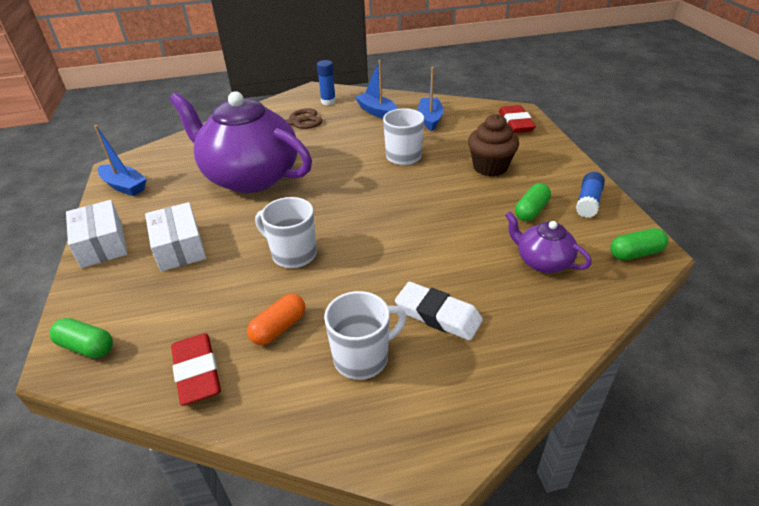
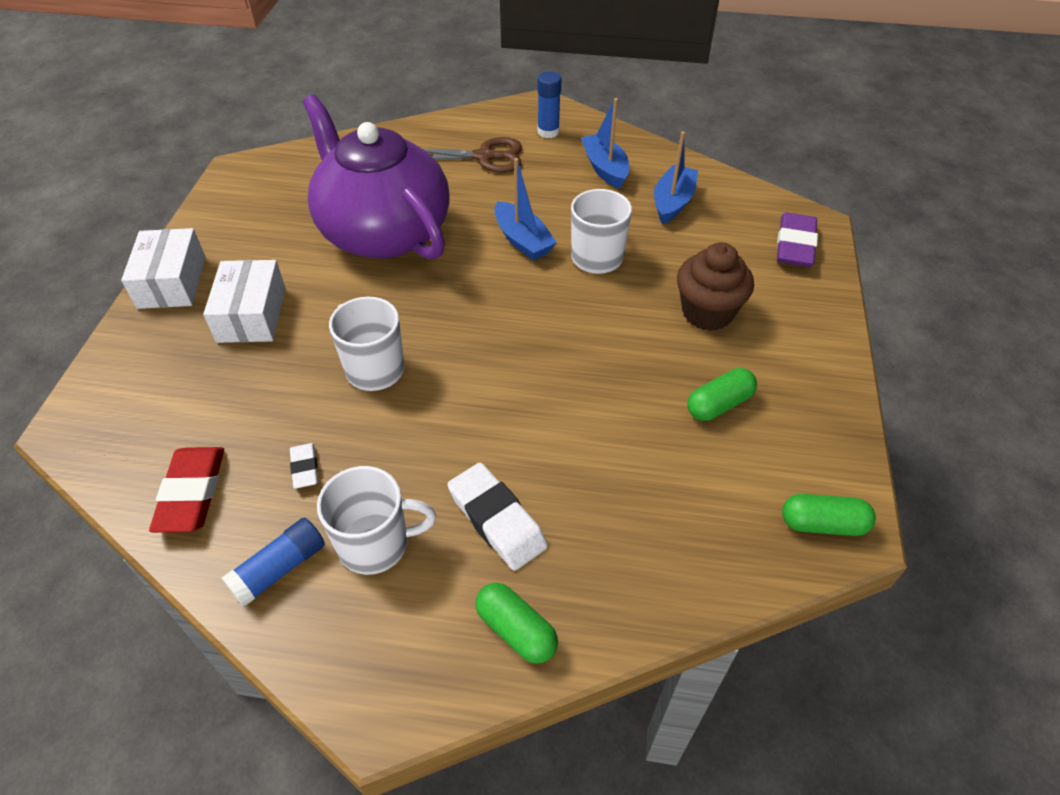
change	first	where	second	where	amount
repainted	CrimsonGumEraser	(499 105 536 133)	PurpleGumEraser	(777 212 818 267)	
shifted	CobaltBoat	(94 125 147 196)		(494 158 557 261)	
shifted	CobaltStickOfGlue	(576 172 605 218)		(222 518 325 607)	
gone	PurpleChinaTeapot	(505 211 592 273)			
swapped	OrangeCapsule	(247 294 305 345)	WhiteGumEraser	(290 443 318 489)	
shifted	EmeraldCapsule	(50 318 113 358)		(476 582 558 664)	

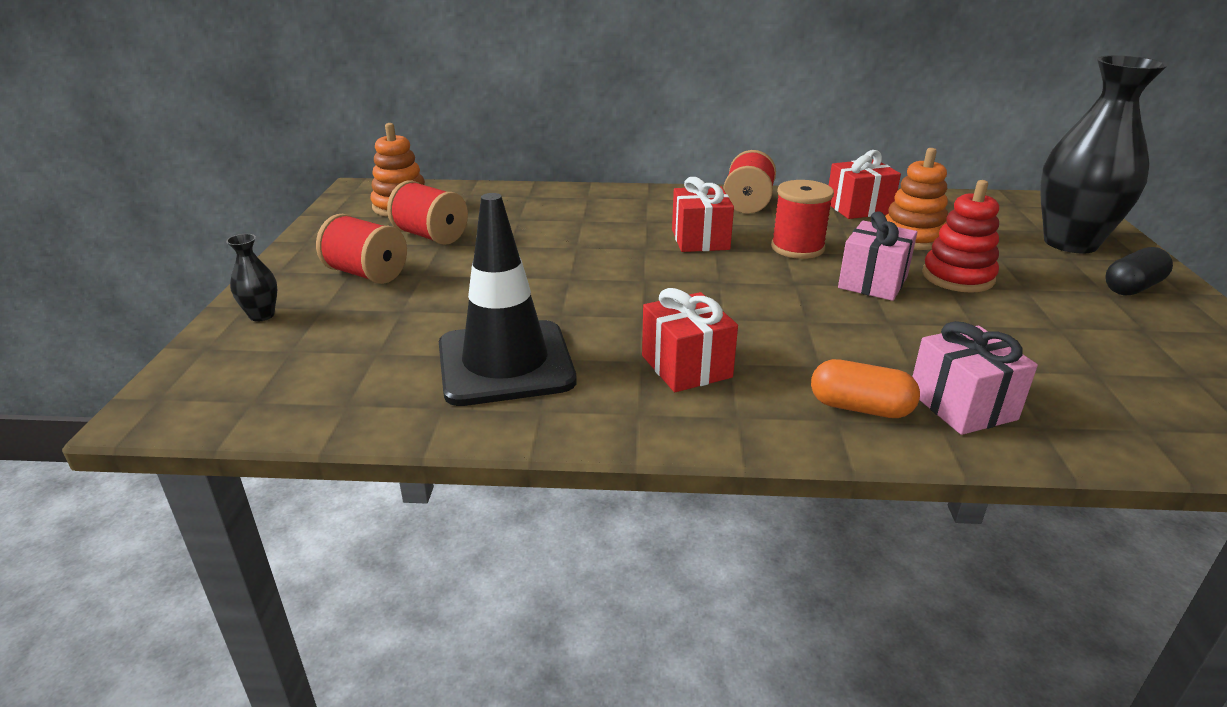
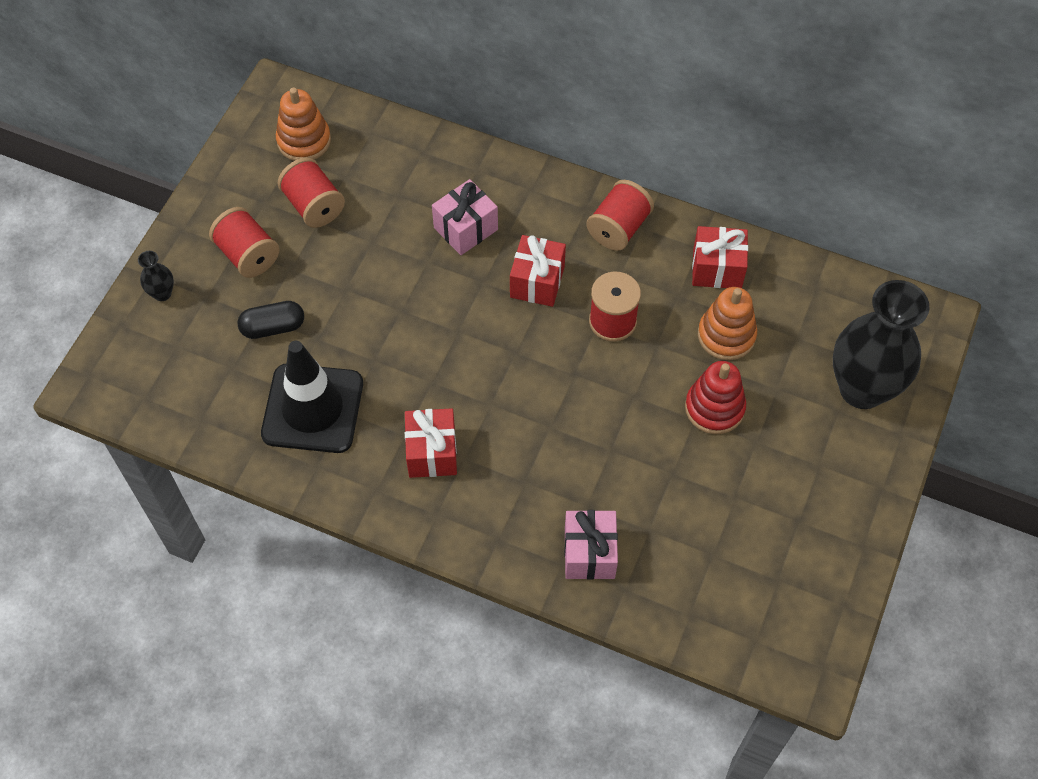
change	first	where	second	where	amount
shifted	RosyGift	(838 211 917 301)		(432 179 498 255)	
shifted	EbonyCapsule	(1105 247 1173 296)		(237 301 304 339)	
gone	OrangeCapsule	(811 359 920 418)			

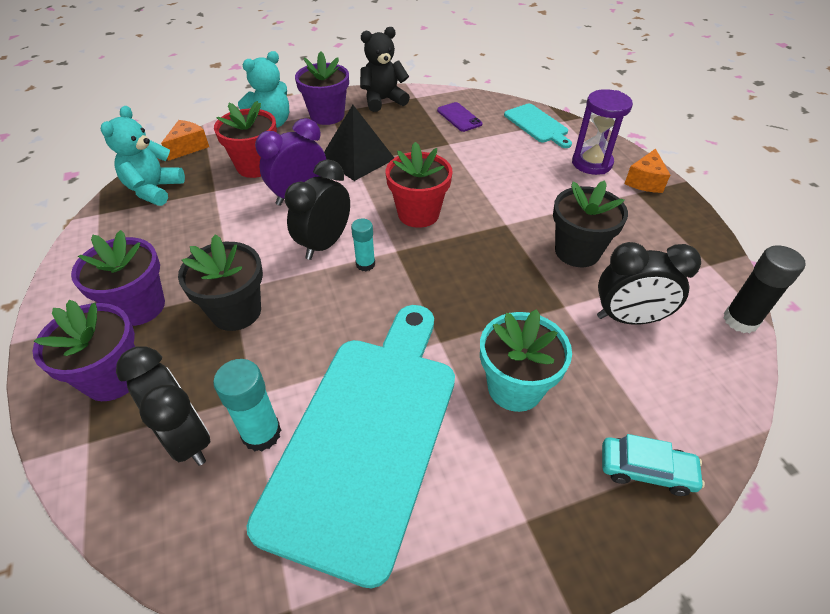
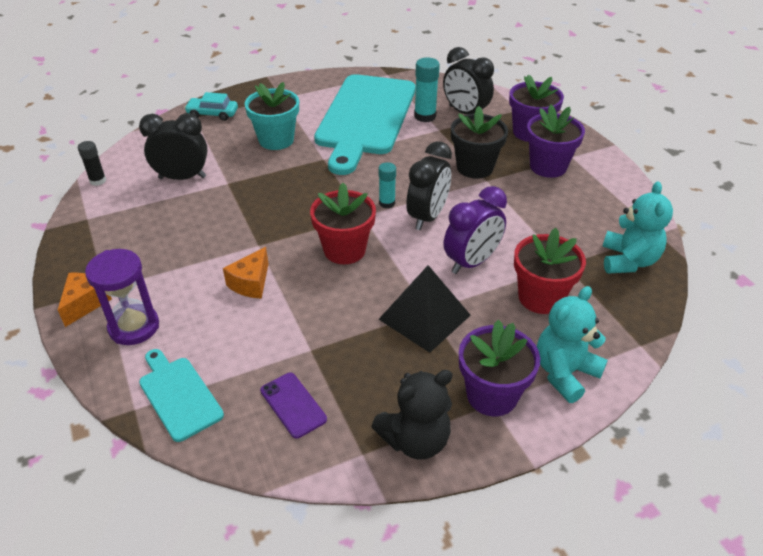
change	first	where	second	where	amount
shifted	OrangeCheeseWedge	(161 120 209 161)		(223 247 268 299)	
gone	EbonyPottedPlant	(553 180 628 267)			
scaled	EbonyStickOfGlue	(723 245 806 333)		(78 141 106 186)	x0.65

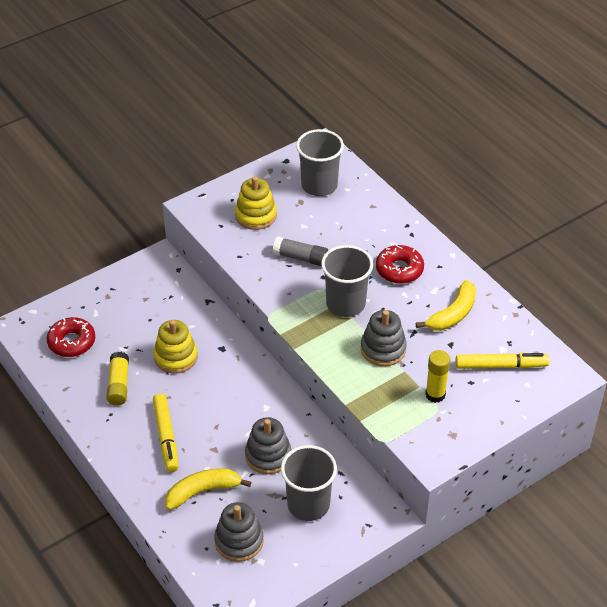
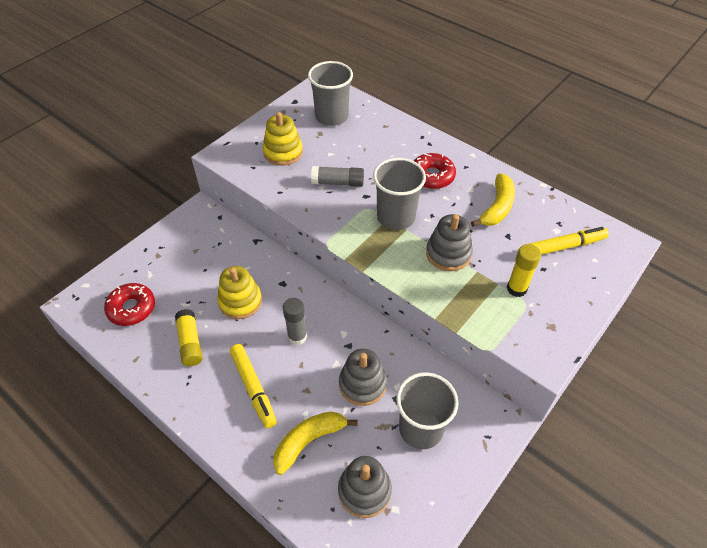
change	first	where	second	where	amount
new			GreyStickOfGlue	(283 298 307 345)	

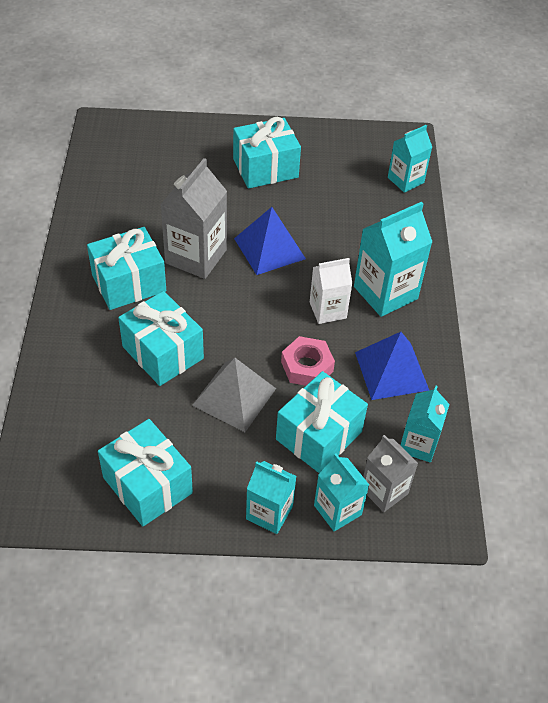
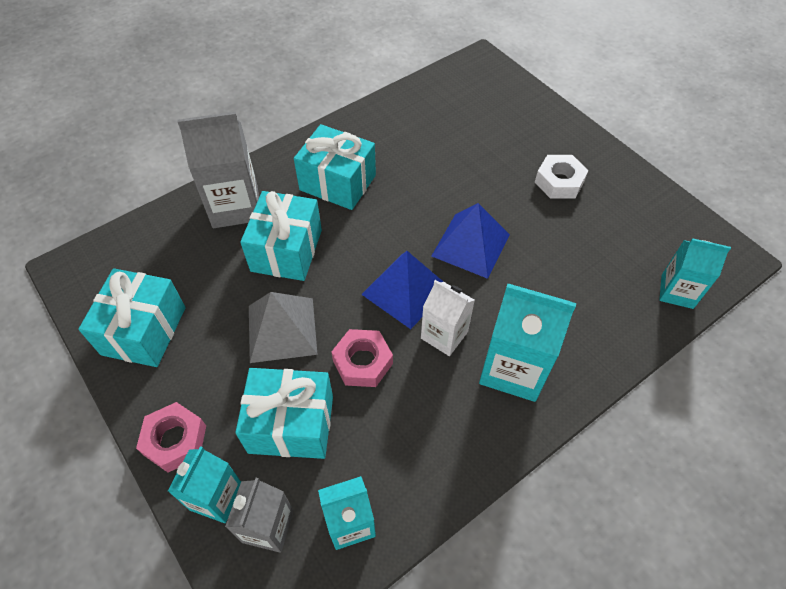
change	first	where	second	where	amount
swapped	TealGift	(233 117 301 189)	WhiteHexNut	(535 155 589 199)	
shifted	GreyJuiceCarton	(161 158 227 279)		(177 112 259 228)	
shifted	CobaltPyramid	(355 332 429 400)		(361 251 443 329)	
swapped	TealJuiceCarton	(246 461 297 534)	RosyHexNut	(136 402 206 472)	

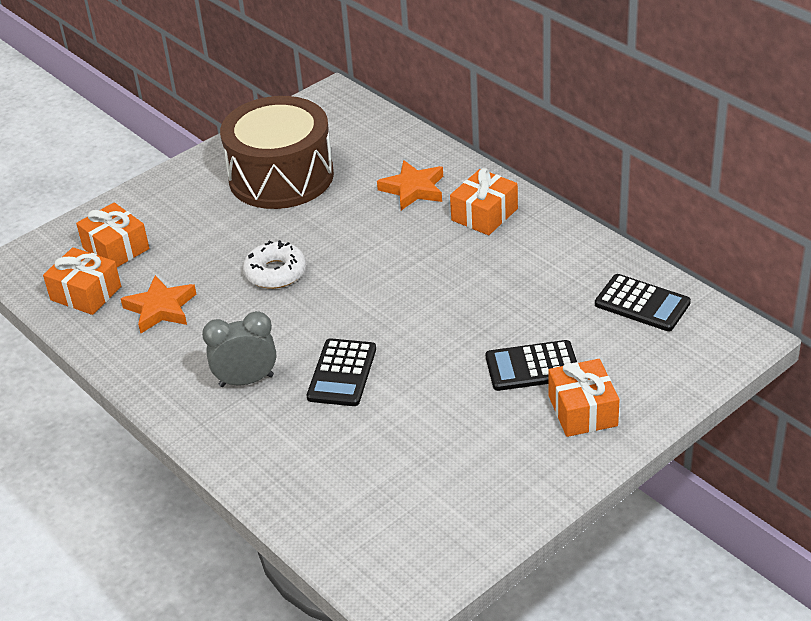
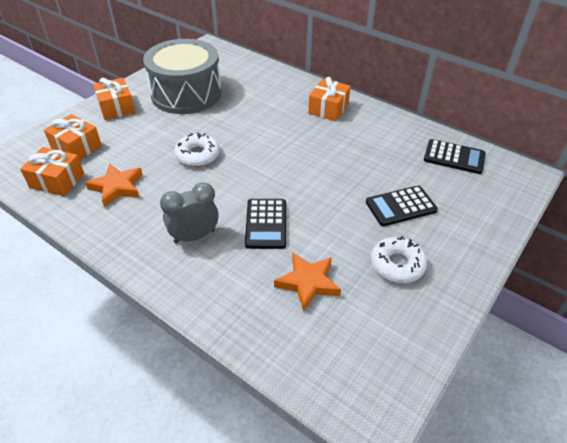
change	first	where	second	where	amount
repainted	BrownDrum	(220 96 334 209)	GreyDrum	(143 39 222 114)	
shifted	OrangeStar	(377 160 443 210)		(274 252 341 312)	
shifted	OrangeGift	(548 359 620 437)		(93 78 135 120)	
new			WhiteDoughnut	(371 236 427 283)	

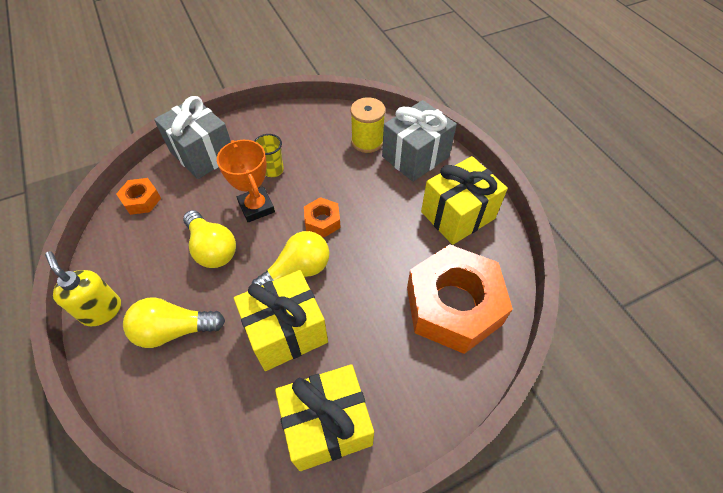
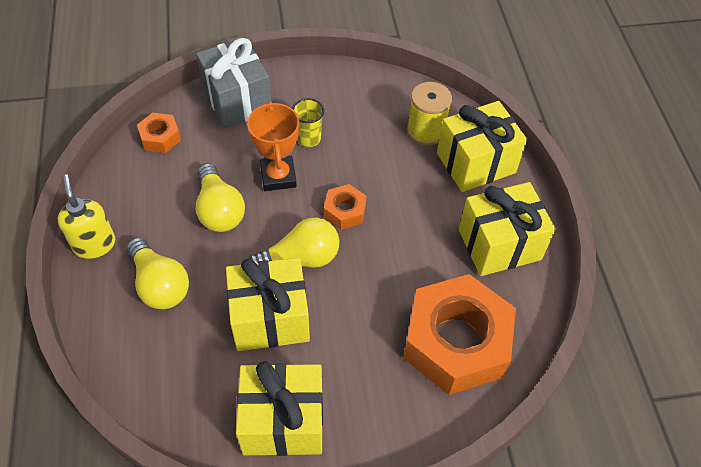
change	first	where	second	where	amount
repainted	GreyGift	(382 100 457 182)	GoldenGift	(437 101 527 192)	
rotated	GoldenLightbulb	(123 297 225 348)		(126 237 189 309)	135 degrees counterclockwise

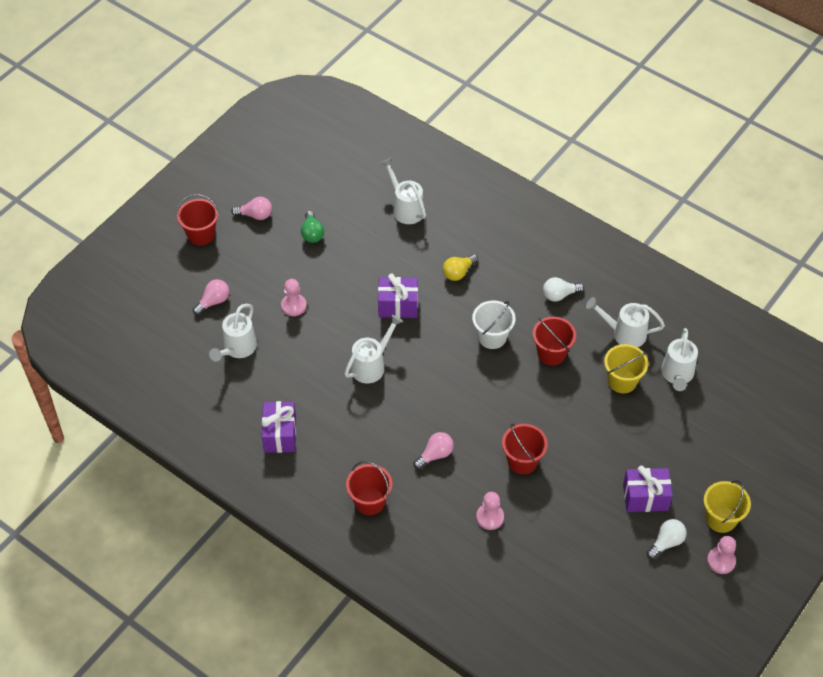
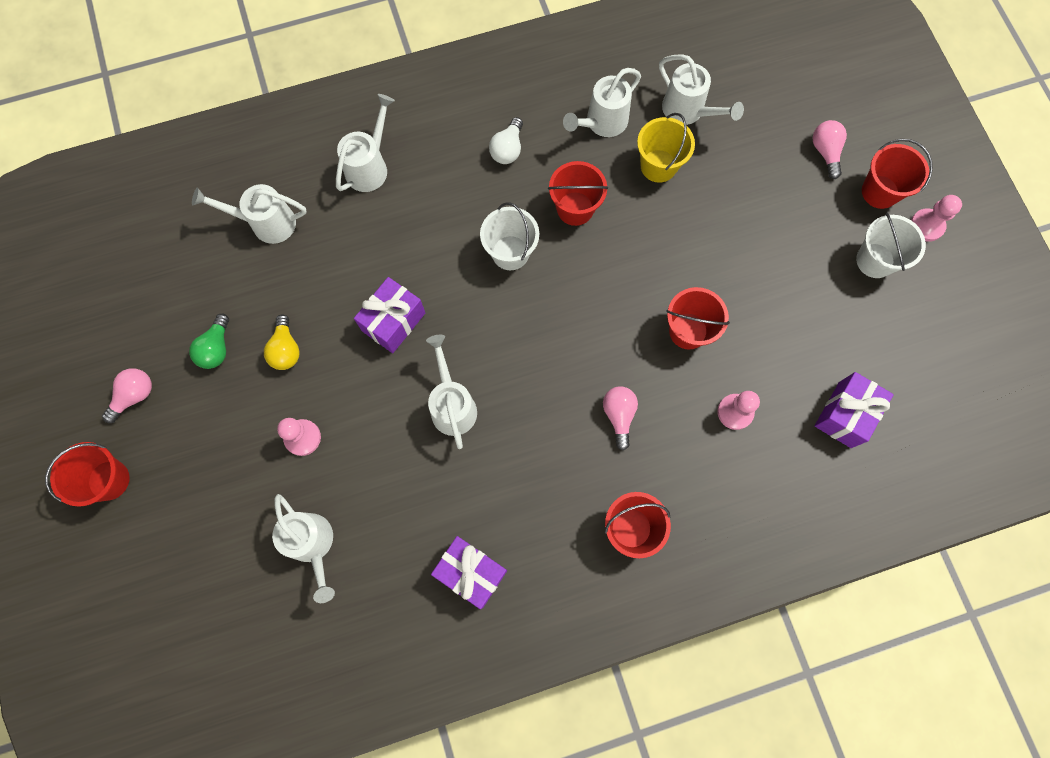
change	first	where	second	where	amount
rotated	EmeraldLightbulb	(301 211 324 243)		(189 314 229 369)	75 degrees clockwise
shifted	GoldenLightbulb	(443 254 478 281)		(264 314 300 370)	
shifted	RosyLightbulb	(193 279 229 315)		(813 120 847 179)	
shifted	PurpleGift	(623 466 673 512)		(815 372 894 448)	
repainted	GoldenPail	(704 480 751 533)	CrimsonPail	(862 139 933 209)	
swapped	WhiteLightbulb	(647 519 687 559)	WhitePail	(856 213 926 278)	
new			WhiteSprinklingCan	(336 94 395 192)	

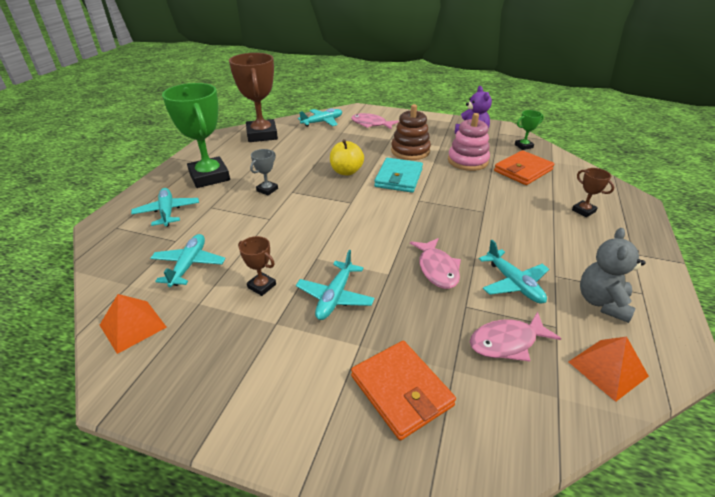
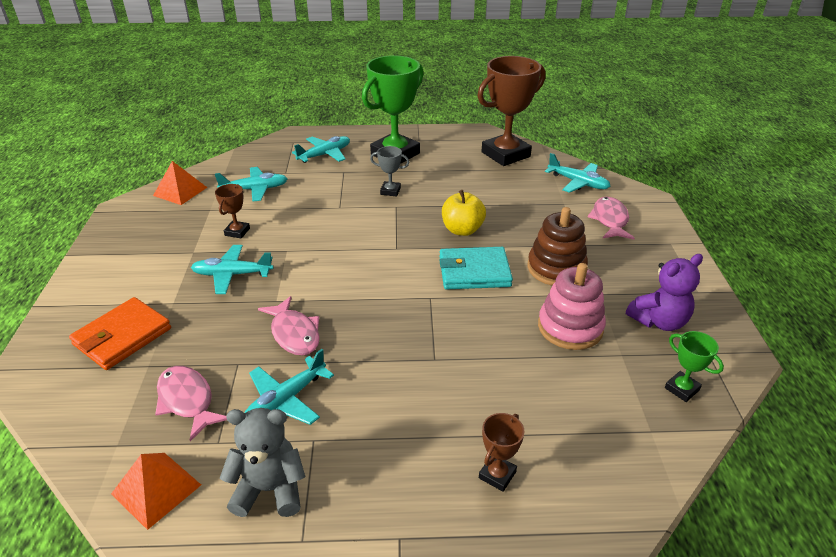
change	first	where	second	where	amount
gone	OrangeBillfold	(494 150 554 185)			
rotated	RosyFishFigure	(410 238 461 289)		(258 296 320 356)	90 degrees counterclockwise

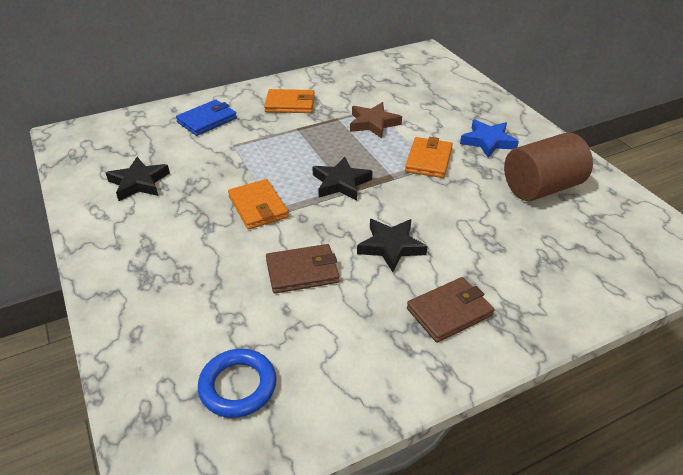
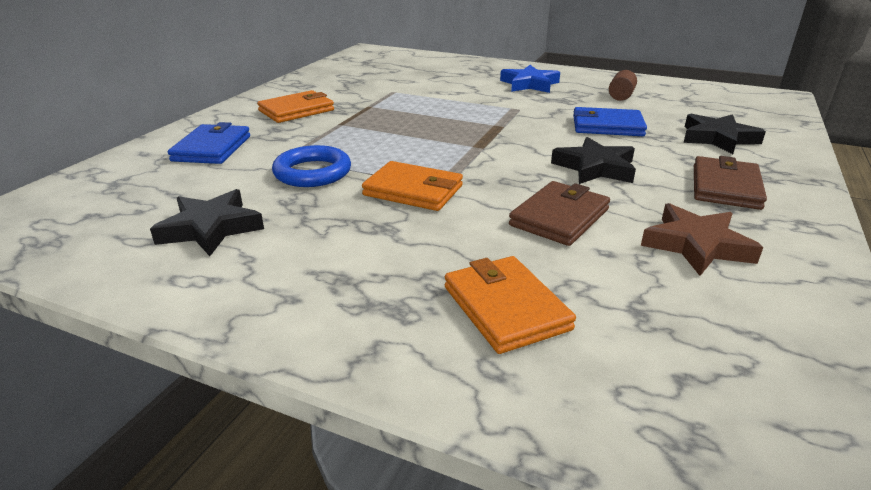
change	first	where	second	where	amount
shifted	BrownStar	(350 102 402 138)		(641 203 763 276)	
scaled	BrownSolidCylinder	(504 132 593 201)		(609 70 637 101)	x0.43
shifted	OrangeBillfold	(405 137 453 178)		(445 256 576 354)	
shifted	EbonyStar	(312 157 373 200)		(683 114 766 154)	
shifted	CobaltHoop	(198 349 277 418)		(272 145 351 187)	
new			CobaltBillfold	(573 107 647 136)	

